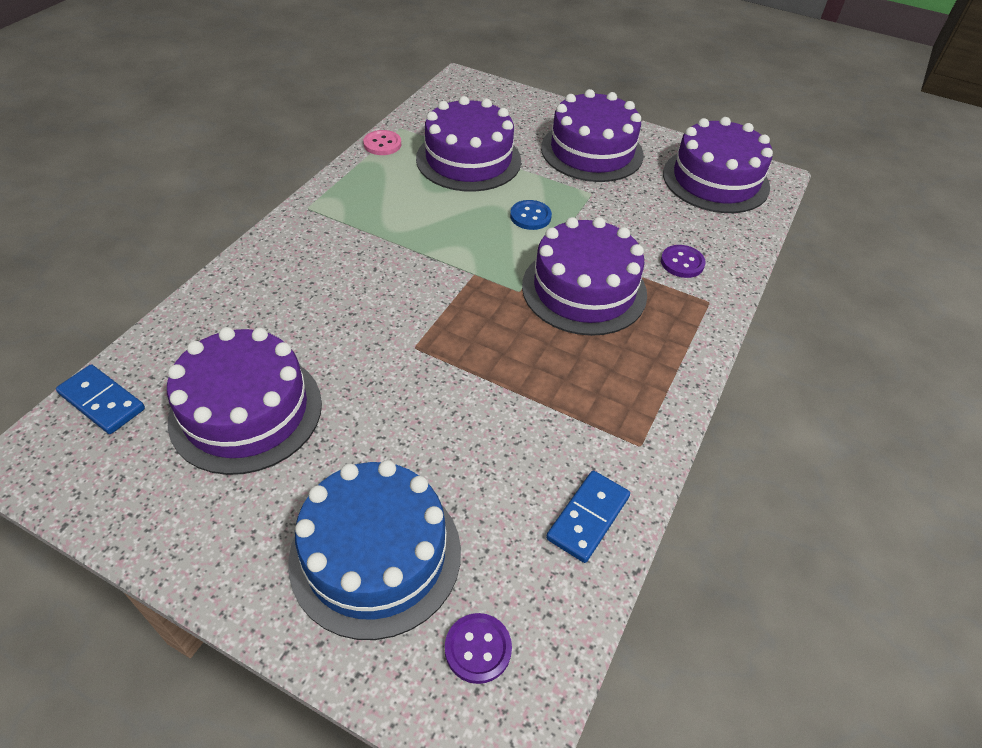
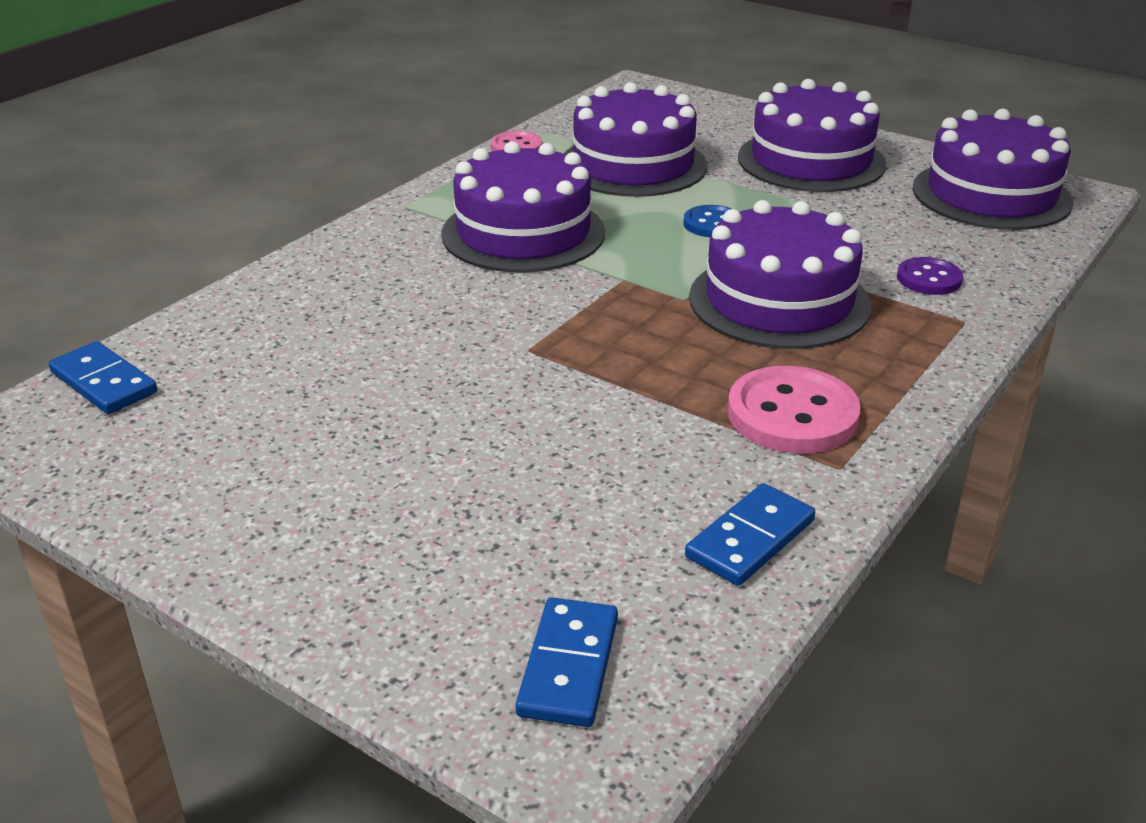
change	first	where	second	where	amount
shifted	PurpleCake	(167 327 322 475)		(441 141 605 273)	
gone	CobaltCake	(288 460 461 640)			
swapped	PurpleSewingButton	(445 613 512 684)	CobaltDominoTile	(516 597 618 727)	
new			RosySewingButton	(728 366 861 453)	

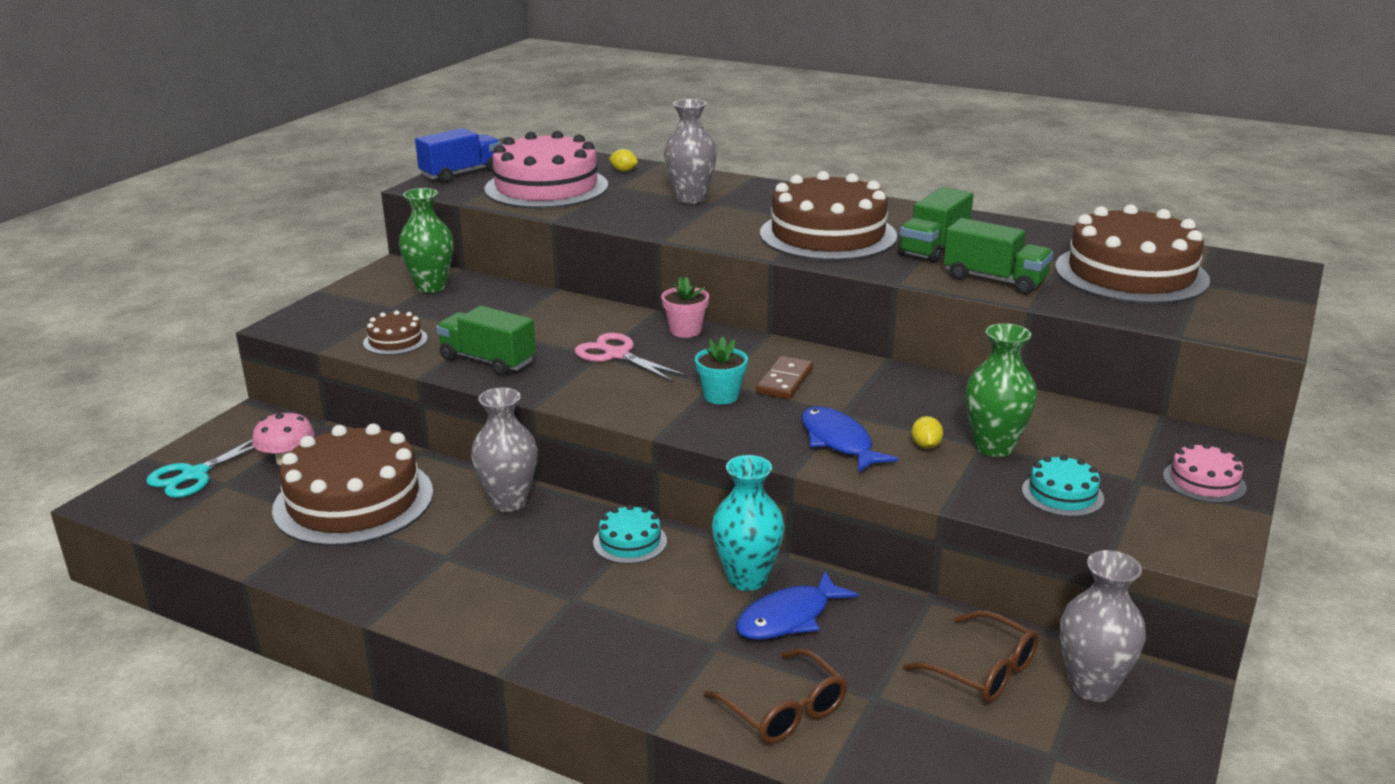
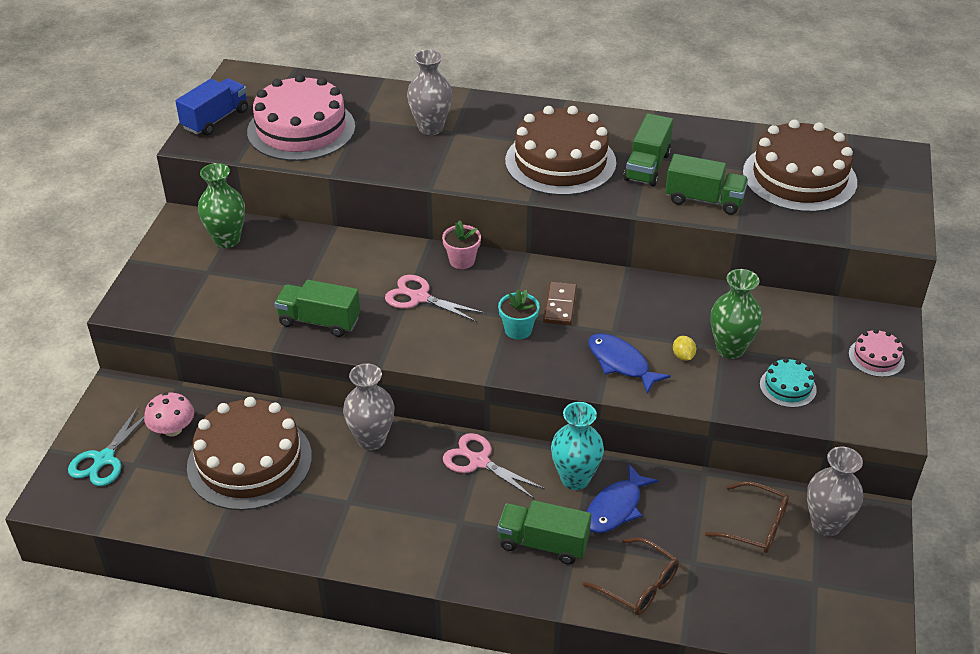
change	first	where	second	where	amount
gone	GoldenCitrusFruit	(609 149 638 172)			
gone	BrownCake	(363 310 428 355)			
swapped	TealCake	(593 504 667 564)	RosyShears	(443 433 545 499)	
new			EmeraldTruck	(497 500 591 564)	

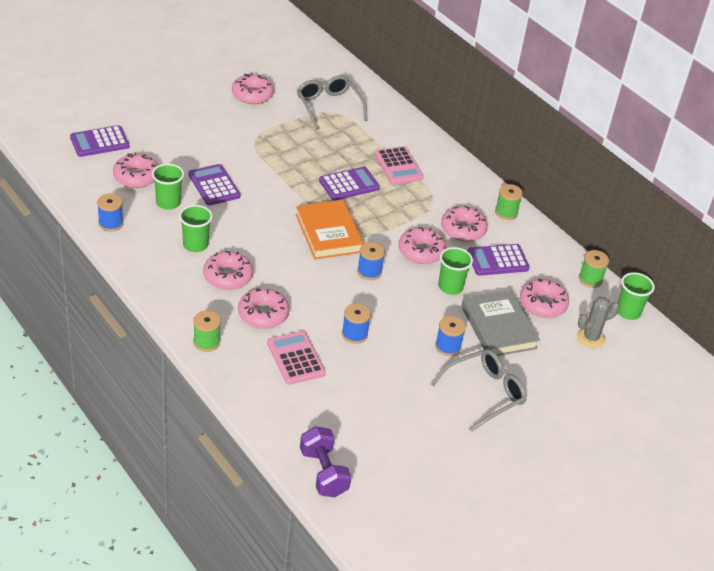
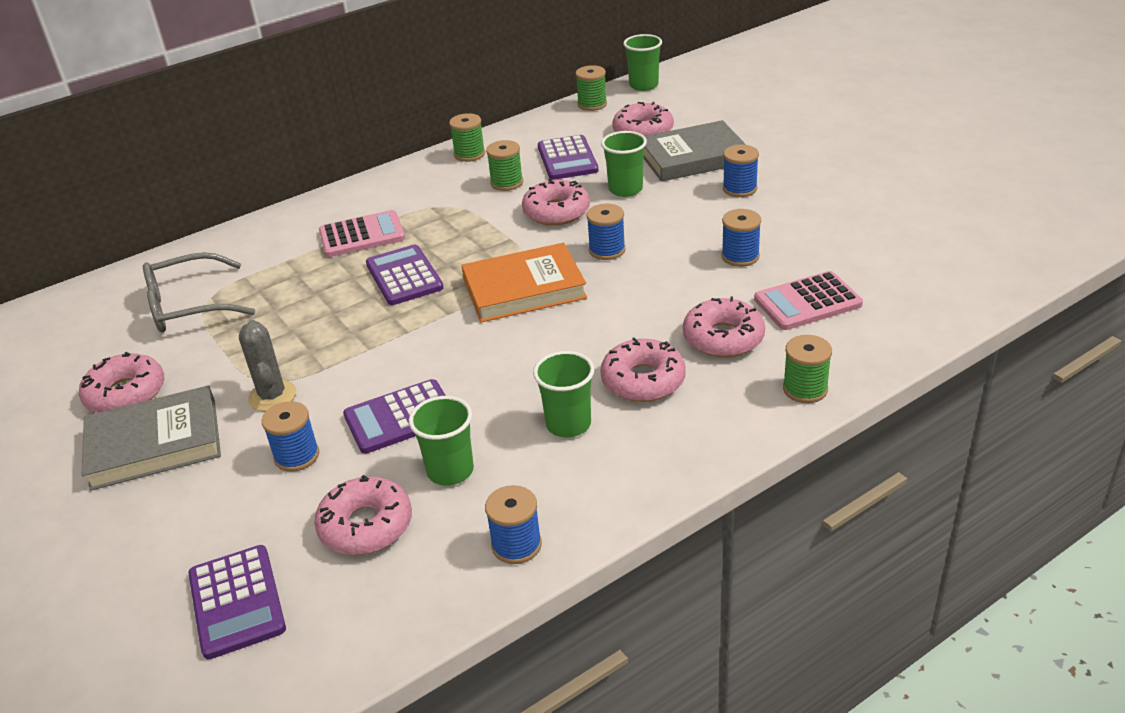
change	first	where	second	where	amount
swapped	RosyDoughnut	(441 206 488 242)	EmeraldReelOfThread	(486 140 523 191)	
shifted	GreyCactus	(577 297 620 348)		(239 320 296 411)	
gone	GreySpectacles	(431 349 527 432)			
gone	PurpleDumbbell	(300 426 351 497)			
new			GreyHardcover	(82 385 221 491)	
new			CobaltReelOfThread	(262 401 319 472)	

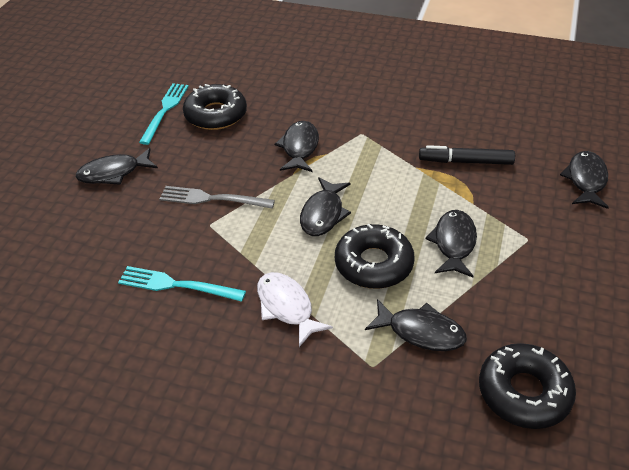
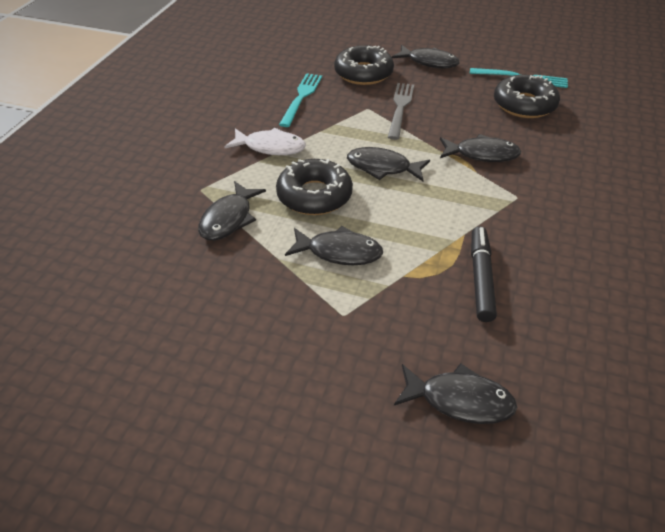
change	first	where	second	where	amount
rotated	EbonyFishFigure	(76 148 158 185)		(392 45 460 68)	135 degrees clockwise
rotated	WhiteFishFigure	(257 272 333 347)		(225 128 306 155)	45 degrees clockwise
shifted	EbonyDoughnut	(479 343 576 429)		(334 45 394 85)	

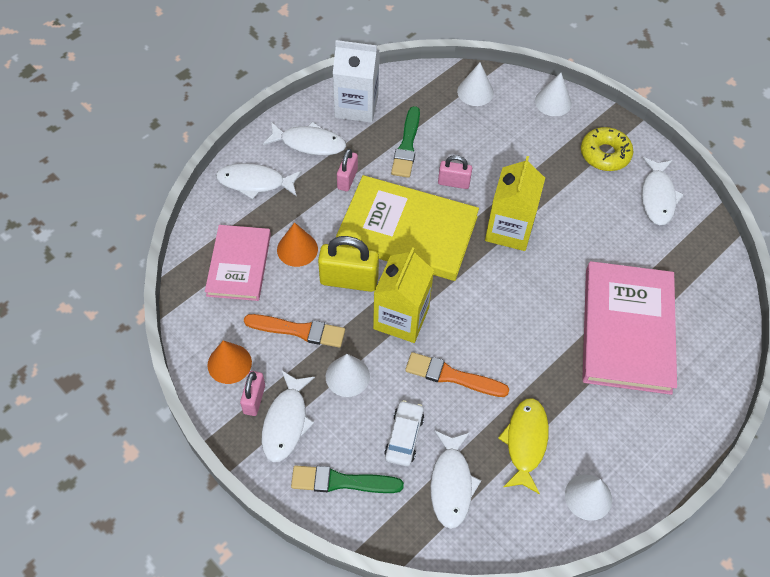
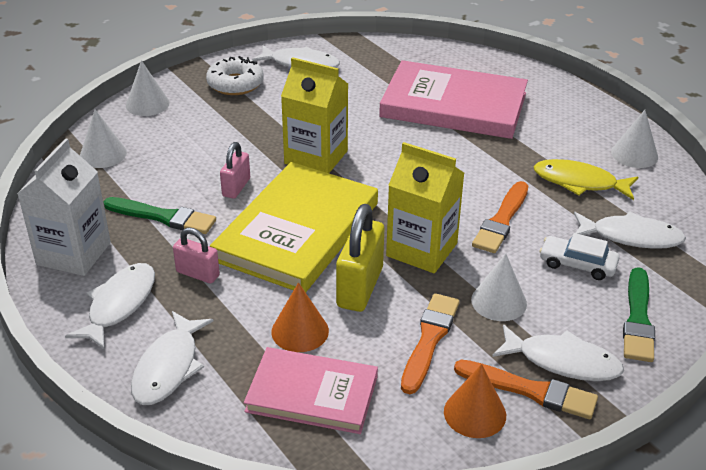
change	first	where	second	where	amount
repainted	GoldenDoughnut	(581 127 633 171)	WhiteDoughnut	(206 56 264 95)	
swapped	RosyLock	(240 371 265 416)	OrangePaintBrush	(454 360 598 419)	

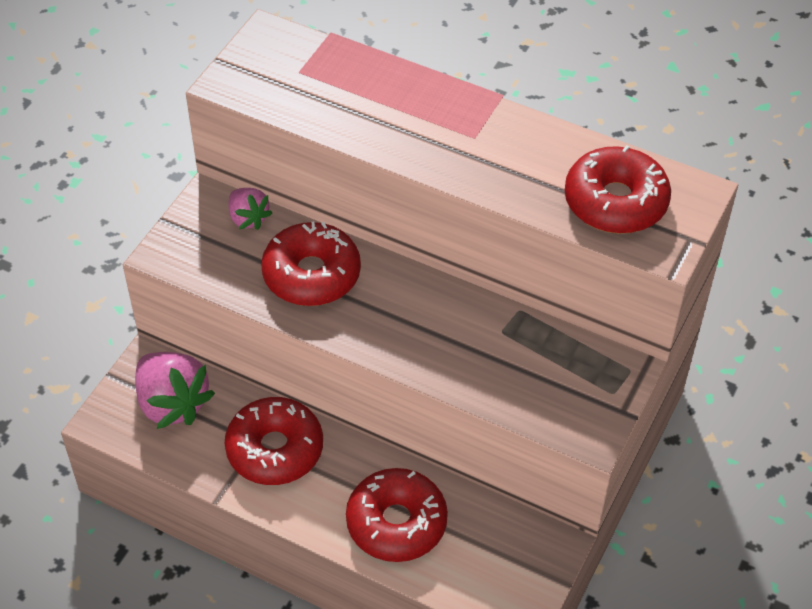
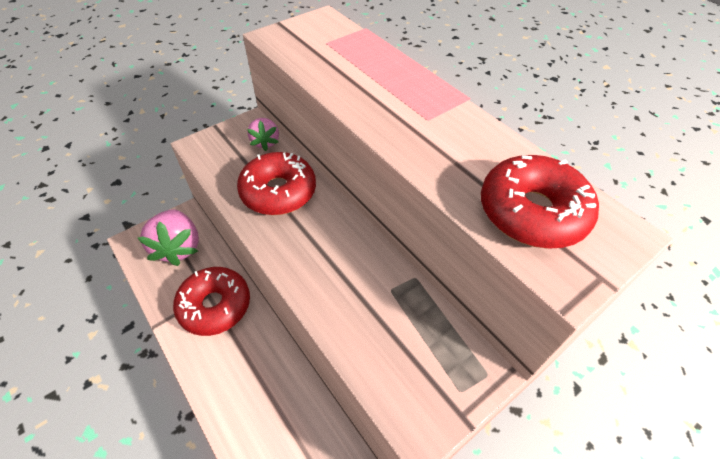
change	first	where	second	where	amount
gone	CrimsonDoughnut	(346 468 448 562)			

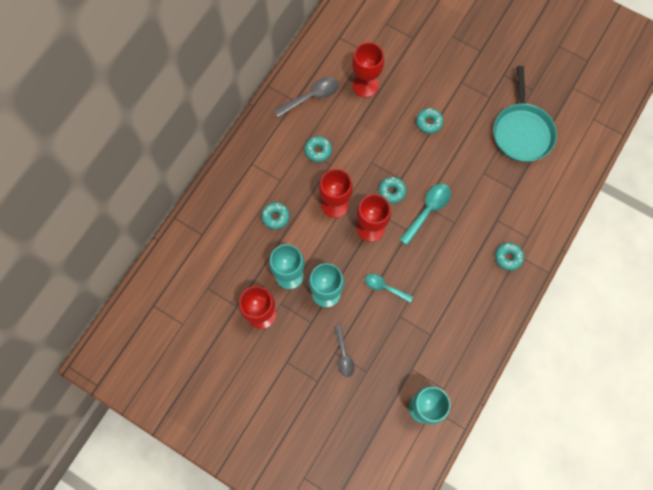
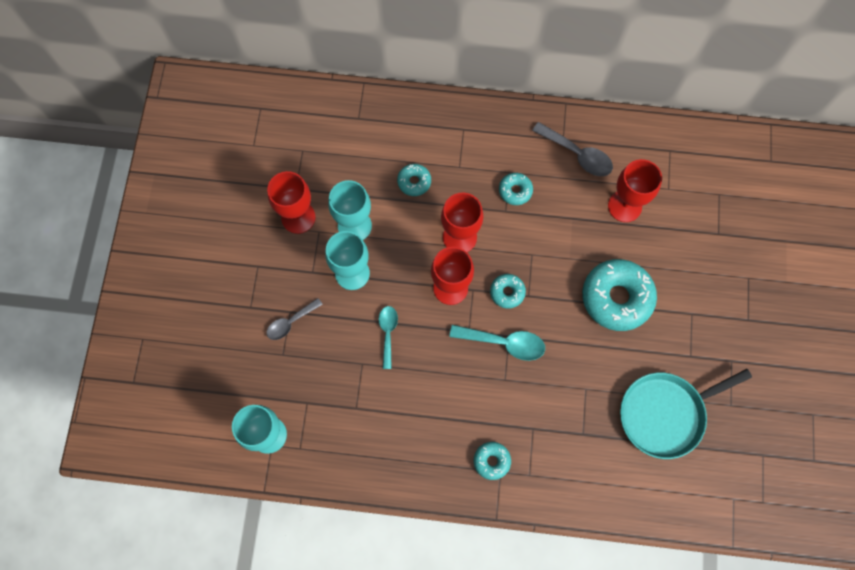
change	first	where	second	where	amount
scaled	TealDoughnut	(416 108 443 134)		(582 259 657 331)	x2.05

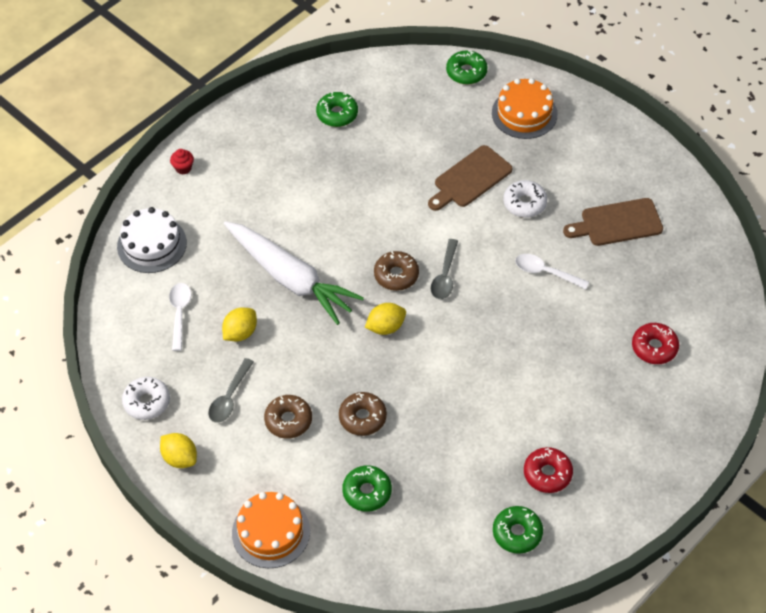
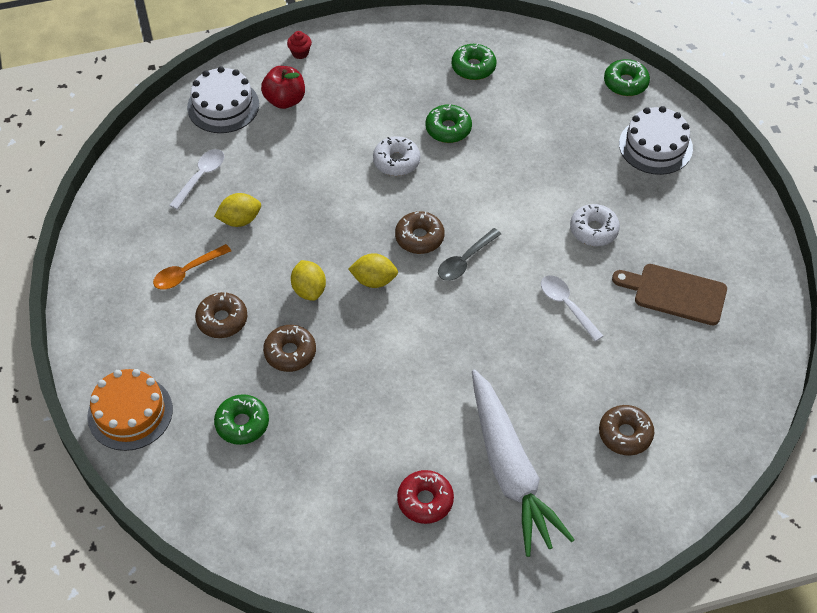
change	first	where	second	where	amount
repainted	OrangeCake	(492 78 558 139)	WhiteCake	(619 106 693 175)	
gone	BrownChoppingBoard	(428 145 512 211)			
shifted	WhiteCarrot	(224 221 364 325)		(472 369 575 557)	
repainted	CrimsonDoughnut	(632 323 679 364)	BrownDoughnut	(599 405 654 456)	
repainted	GreyTablespoon	(208 358 254 423)	OrangeTablespoon	(153 244 231 290)	
shifted	WhiteDoughnut	(122 377 170 420)		(373 136 420 176)	
shifted	GoldenCitrusFruit	(160 433 197 468)		(291 260 326 301)	
shifted	EmeraldDoughnut	(493 506 543 554)		(425 104 472 143)	
new			CrimsonToyApple	(261 66 305 109)	

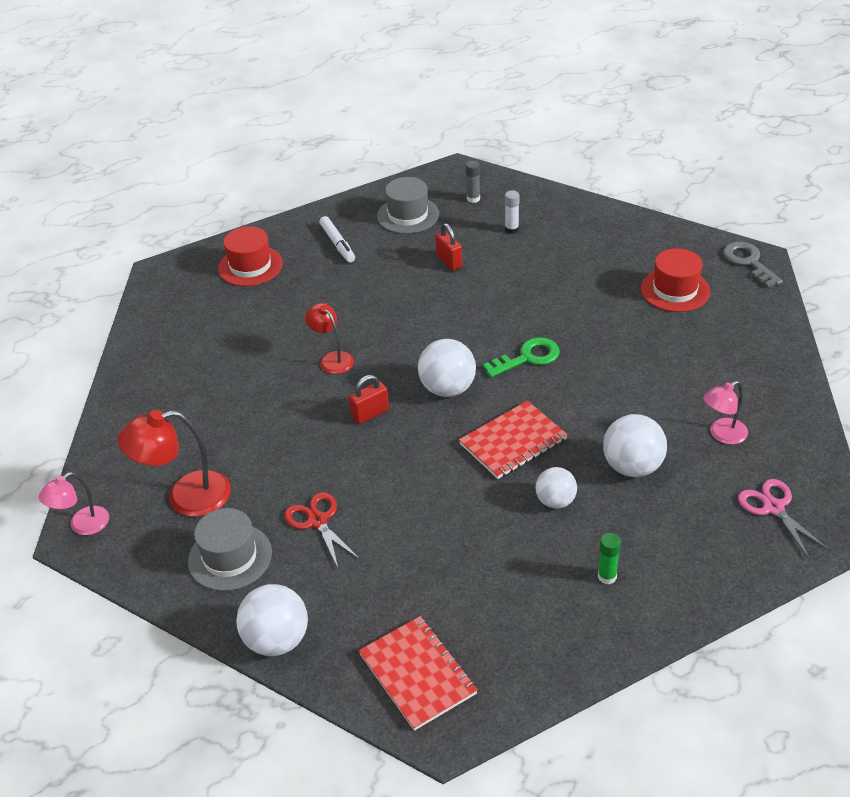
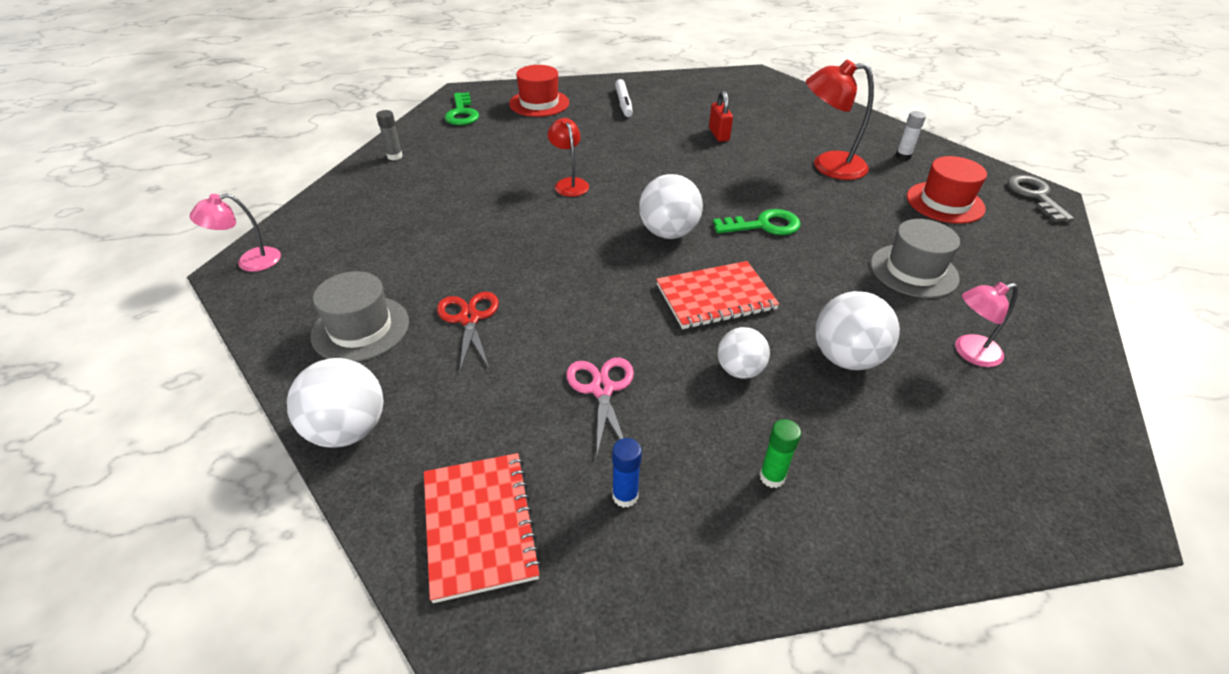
change	first	where	second	where	amount
shifted	GreyStickOfGlue	(466 160 480 203)		(376 110 403 160)	
shifted	GreyHat	(377 177 439 234)		(871 219 960 298)	
shifted	WhiteStickOfGlue	(505 190 519 234)		(896 111 926 160)	
gone	CrimsonLock	(349 375 389 424)			
shifted	CrimsonReadingLamp	(118 410 231 517)		(806 59 874 180)	
shifted	RosyShears	(738 479 829 558)		(566 358 634 455)	
new			EmeraldLatchkey	(445 92 479 125)	
new			CobaltStickOfGlue	(612 438 642 508)	

